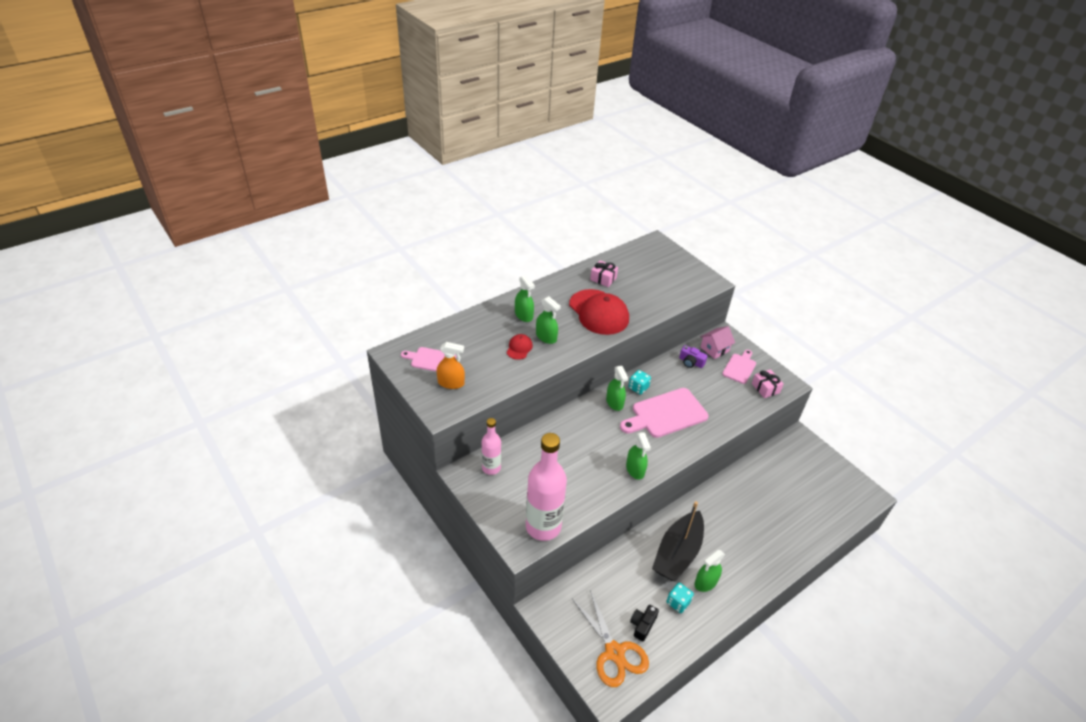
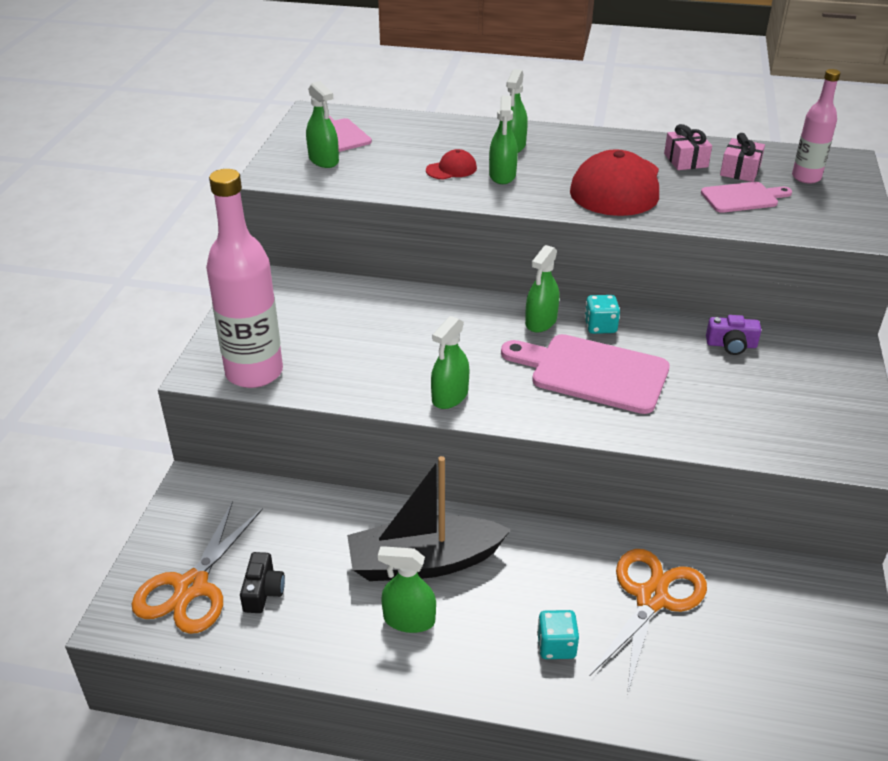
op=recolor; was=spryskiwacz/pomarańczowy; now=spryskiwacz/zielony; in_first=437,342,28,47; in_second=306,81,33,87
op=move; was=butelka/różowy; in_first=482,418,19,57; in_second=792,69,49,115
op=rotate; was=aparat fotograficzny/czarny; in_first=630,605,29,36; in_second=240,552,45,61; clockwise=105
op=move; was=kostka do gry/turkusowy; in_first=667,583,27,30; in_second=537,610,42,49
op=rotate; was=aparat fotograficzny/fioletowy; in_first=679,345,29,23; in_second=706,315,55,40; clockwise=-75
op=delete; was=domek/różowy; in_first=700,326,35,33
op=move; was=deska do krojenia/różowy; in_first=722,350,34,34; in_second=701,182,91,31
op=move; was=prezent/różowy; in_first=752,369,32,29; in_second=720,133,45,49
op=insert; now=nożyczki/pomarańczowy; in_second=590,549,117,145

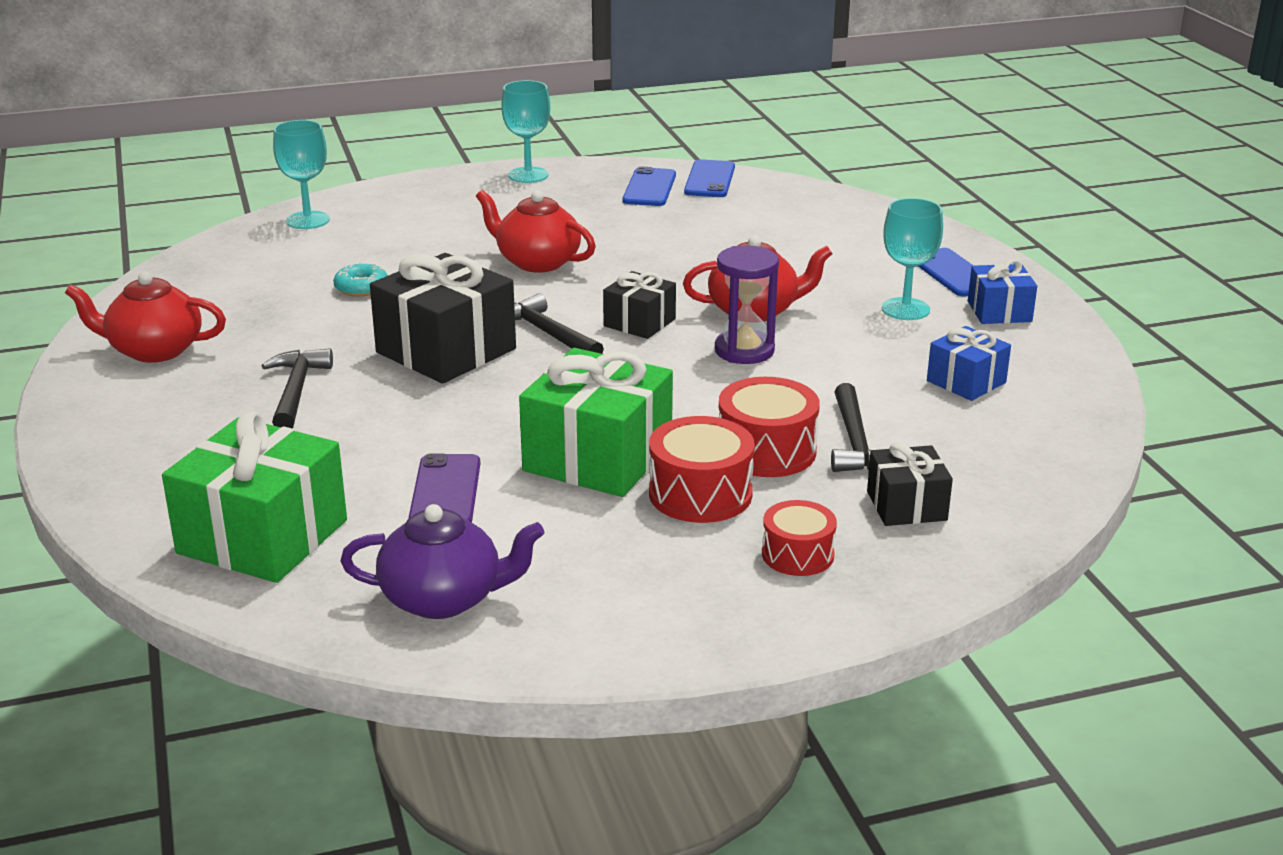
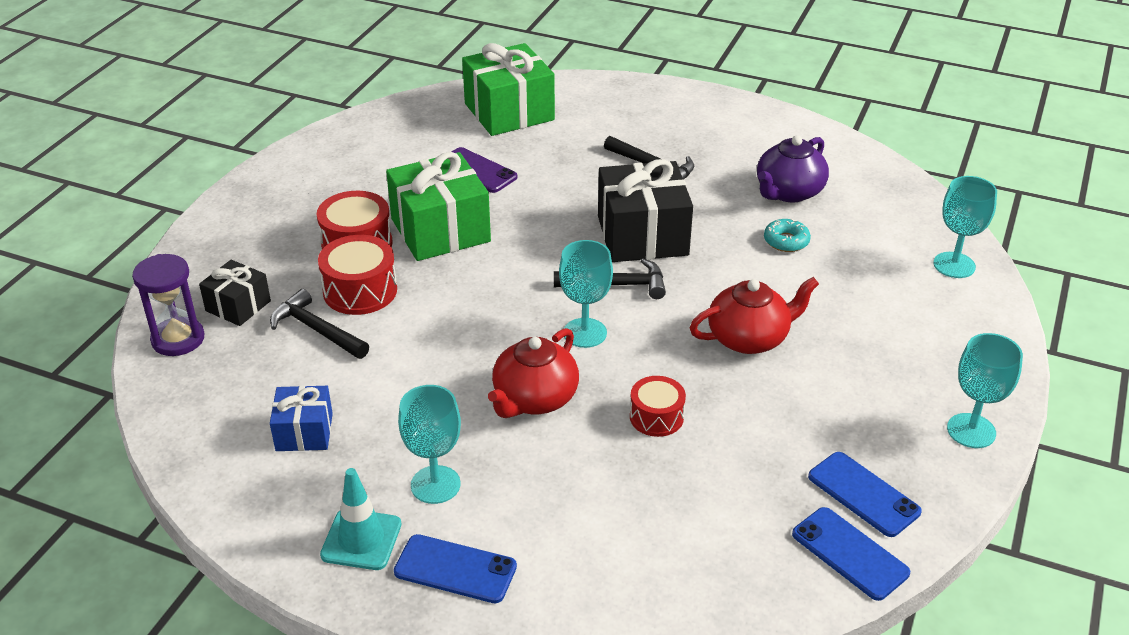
op=delete; was=imbryk/czerwony; in_first=65,271,161,92
op=move; was=imbryk/fioletowy; in_first=340,504,204,115; in_second=757,135,72,68
op=replace; was=prezent/czarny; now=kielich/turkusowy; in_first=603,271,73,68; in_second=559,240,54,108
op=move; was=klepsydra/fioletowy; in_first=715,246,64,118; in_second=132,254,72,102
op=move; was=bęben/czerwony; in_first=762,500,75,76; in_second=630,376,56,61
op=replace; was=prezent/niebieski; now=pachołek/turkusowy; in_first=968,259,69,65; in_second=320,468,82,102

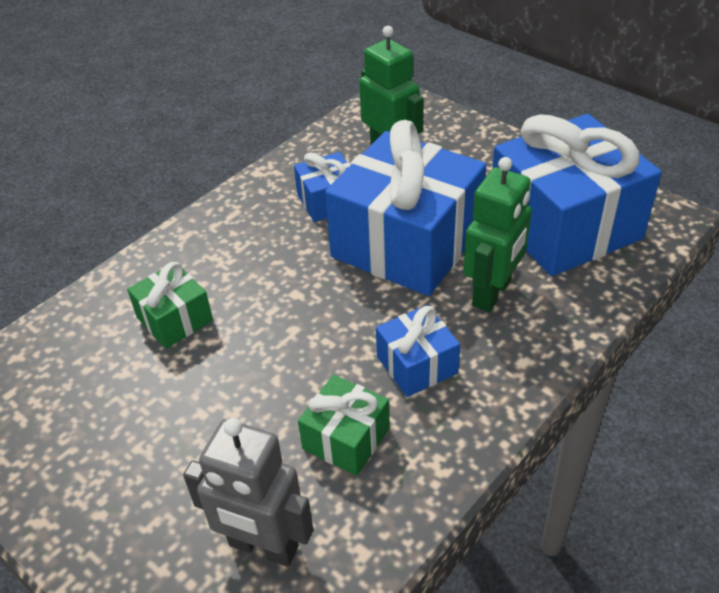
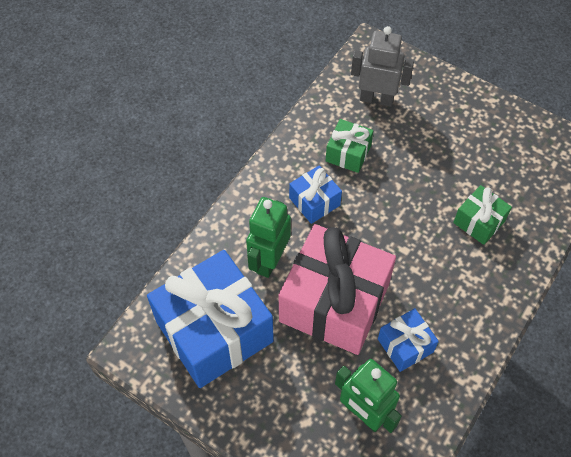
op=recolor; was=prezent/niebieski; now=prezent/różowy; in_first=325,120,161,176; in_second=279,224,117,131

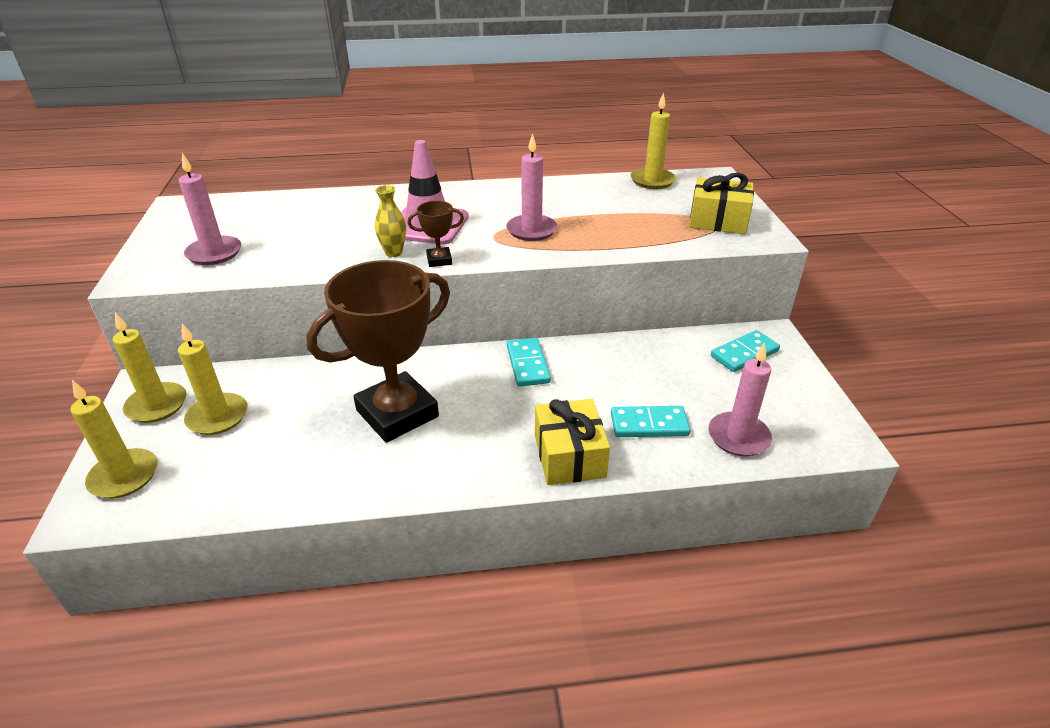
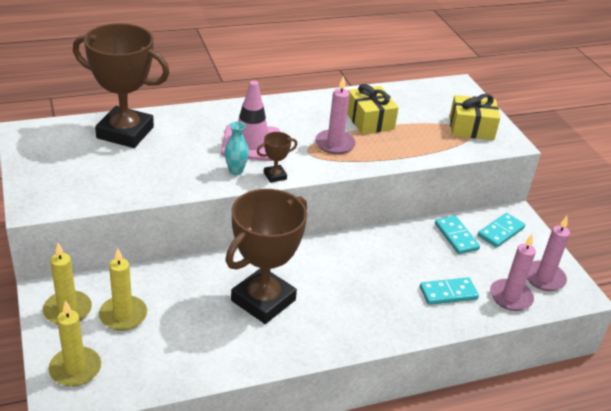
op=move; was=świeca/różowy; in_first=179,153,62,112; in_second=527,216,43,75
op=recolor; was=wazon/żółty; now=wazon/turkusowy; in_first=375,185,31,72; in_second=224,121,25,54
op=move; was=kostka domina/turkusowy; in_first=507,338,44,49; in_second=435,216,45,38
op=move; was=prezent/żółty; in_first=535,399,75,86; in_second=347,84,52,50
op=delete; was=świeca/żółty; in_first=631,92,45,97
op=insert; now=puchar/brązowy; in_second=73,23,97,125

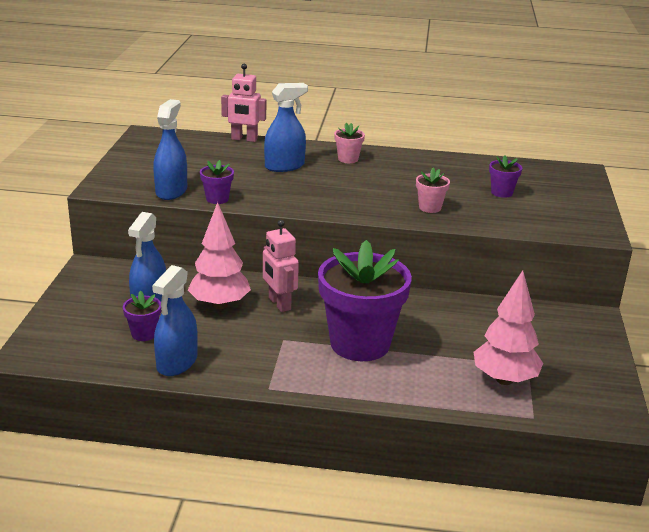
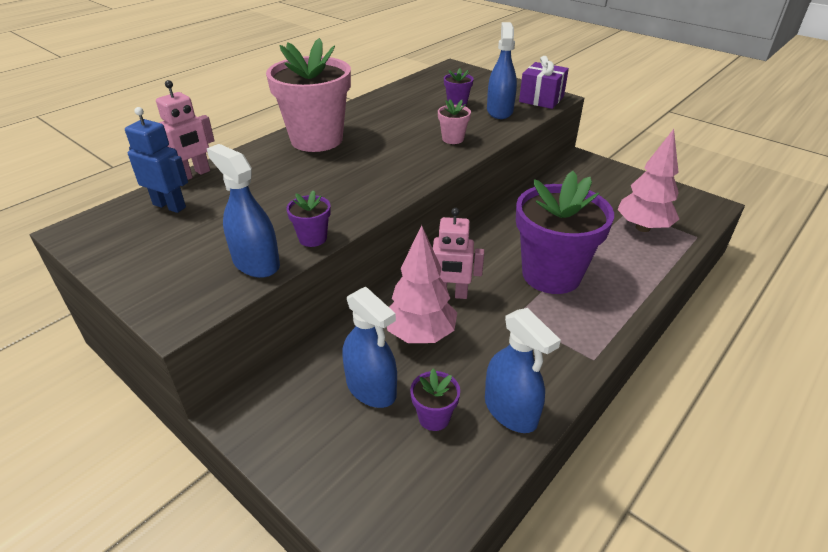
op=move; was=spryskiwacz/niebieski; in_first=264,83,44,89; in_second=487,22,30,97
op=resize; was=doniczka/różowy; in_first=334,123,31,40; in_second=266,38,85,114; ratio=2.39
op=insert; now=robot/niebieski; in_second=125,107,63,106
op=insert; now=prezent/fioletowy; in_second=519,56,50,53

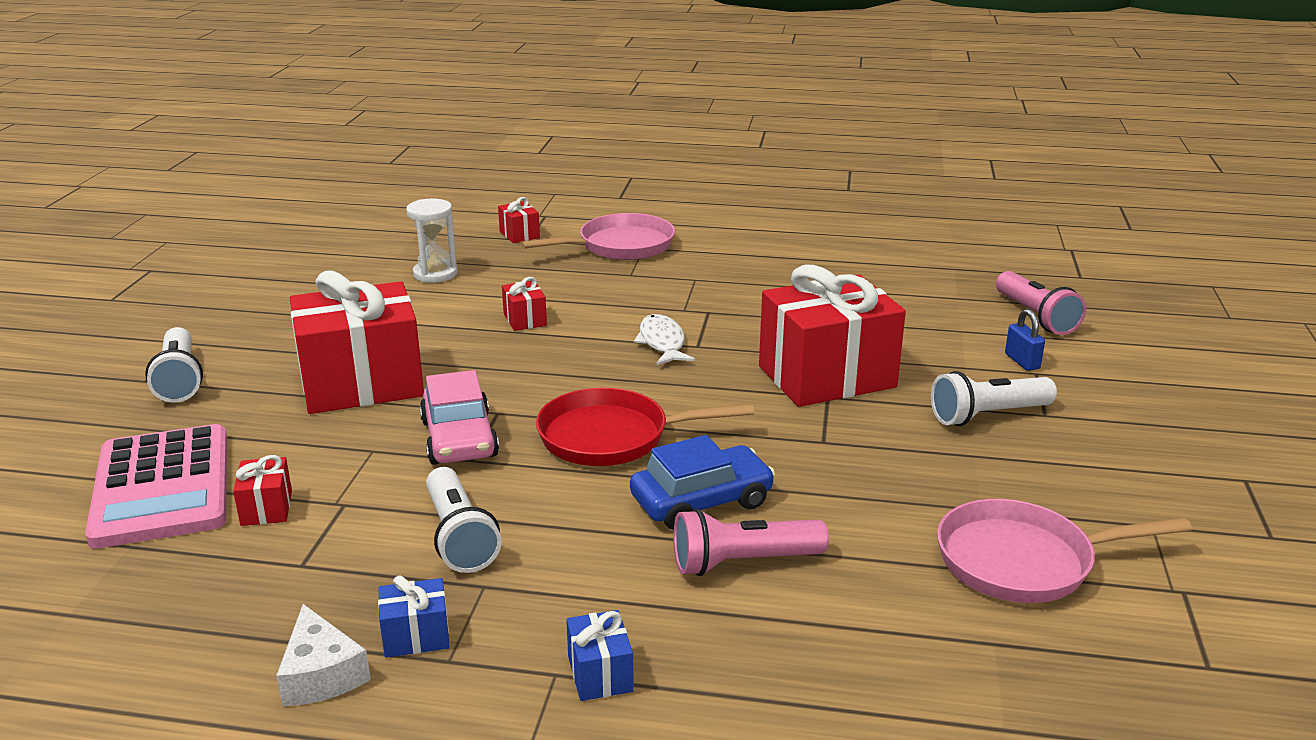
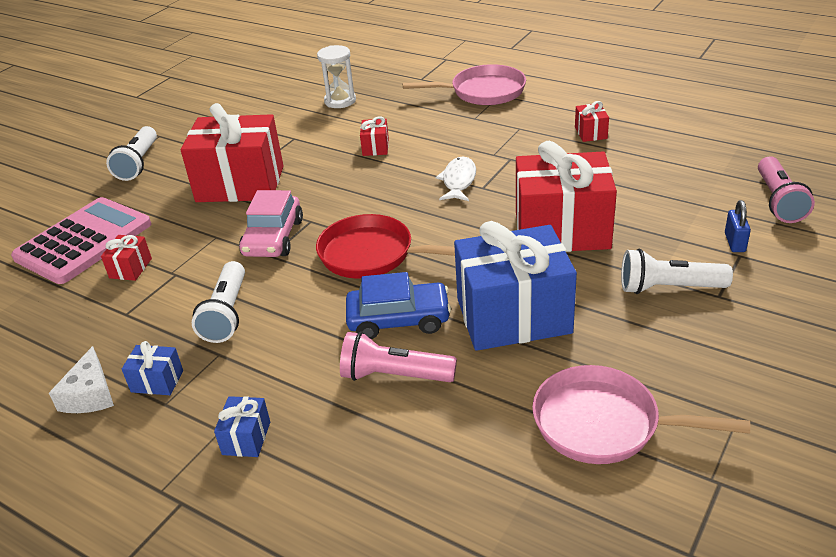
op=rotate; was=kalkulator/różowy; in_first=85,424,142,125; in_second=11,197,140,87; clockwise=-150
op=move; was=prezent/czerwony; in_first=498,197,42,46; in_second=575,101,34,41
op=insert; now=prezent/niebieski; in_second=454,221,123,130

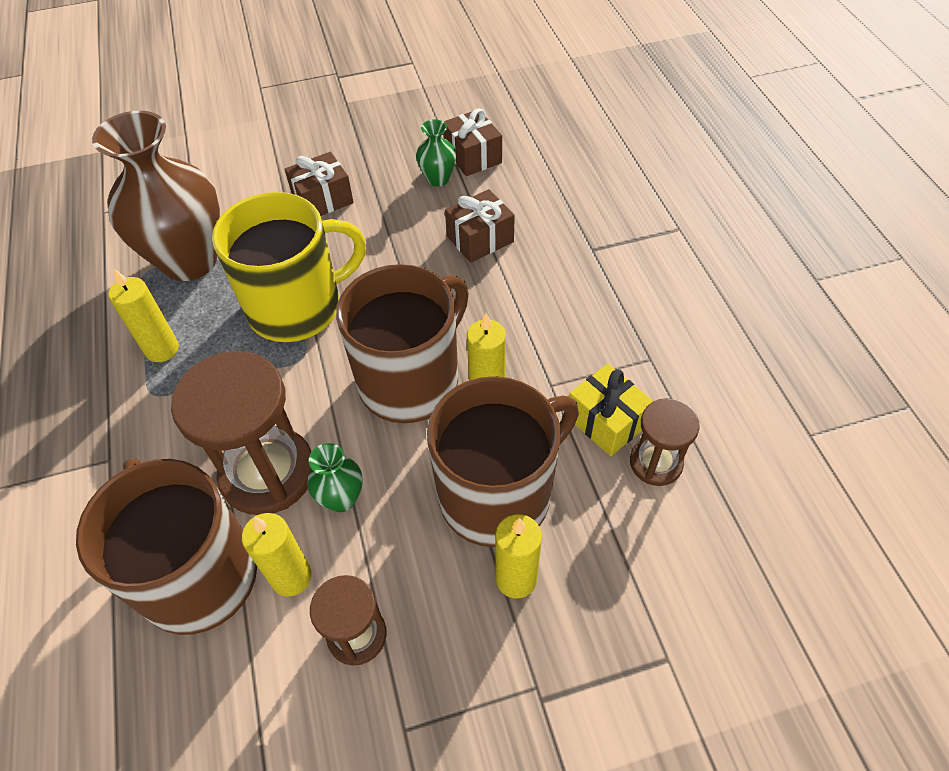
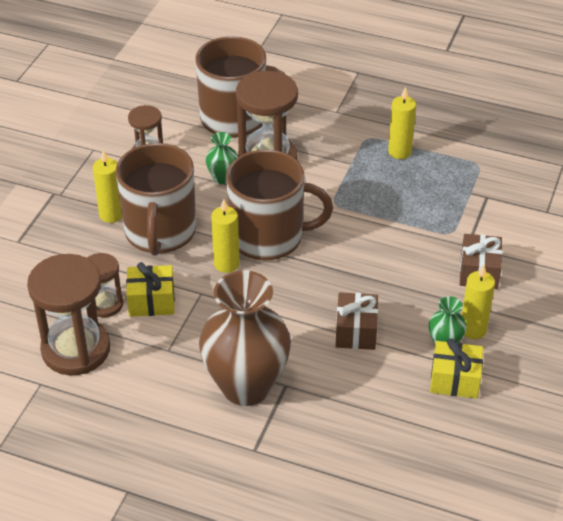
op=move; was=wazon/brązowy; in_first=92,110,128,171; in_second=199,270,92,136
op=delete; was=kubek/żółty; in_first=212,192,154,150
op=move; was=świeca/żółty; in_first=242,513,70,84; in_second=462,264,33,75
op=rotate; was=kubek/brązowy; in_first=336,264,133,159; in_second=226,150,107,110; clockwise=-75
op=recolor; was=prezent/brązowy; now=prezent/żółty; in_first=443,108,59,68; in_second=430,339,53,60
op=insert; now=klepsydra/brązowy; in_second=27,254,83,121

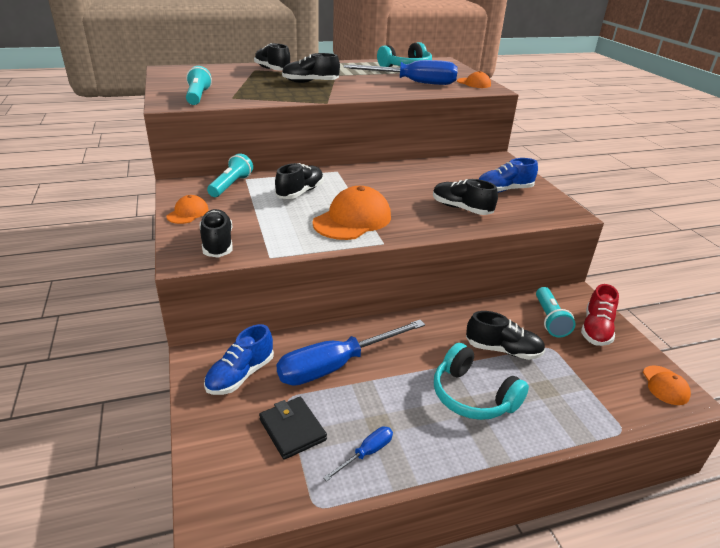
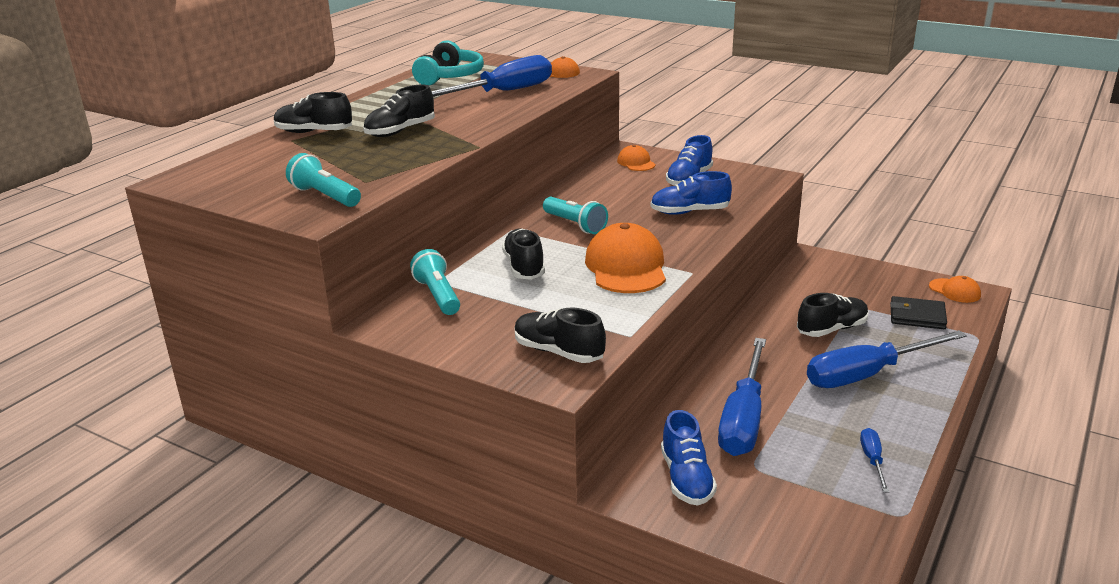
op=move; was=czapka/pomarańczowy; in_first=166,195,43,29; in_second=617,145,39,26
op=move; was=portfel/czarny; in_first=259,397,68,63; in_second=890,296,57,33
op=recolor; was=but/czarny; now=but/niebieski; in_first=433,179,65,36; in_second=650,171,82,44
op=replace; was=słuchawki/turkusowy; now=śrubokręt/niebieski; in_first=434,343,95,77; in_second=807,330,160,58
op=move; was=latarka/turkusowy; in_first=536,287,40,50; in_second=543,197,65,37
op=delete; was=but/czerwony; in_first=581,284,38,62

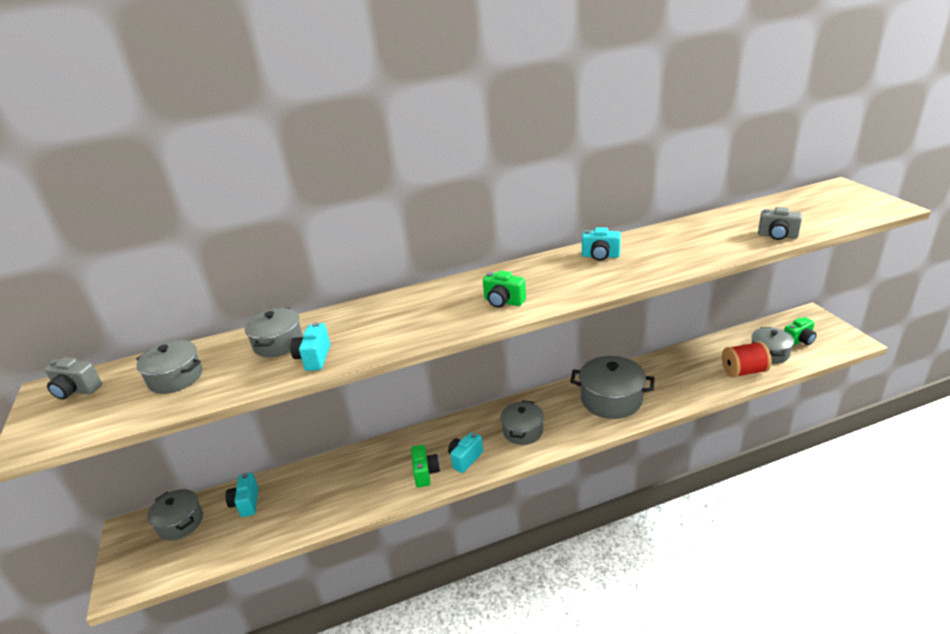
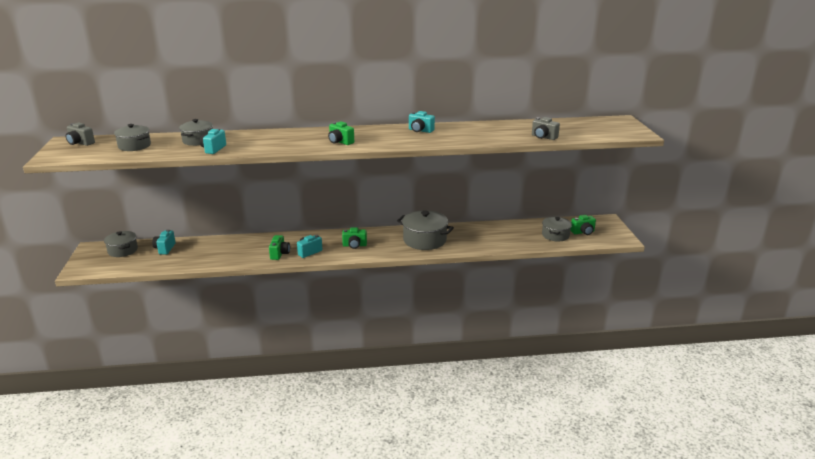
op=replace; was=garnek/szary; now=aparat fotograficzny/zielony; in_first=500,400,44,45; in_second=342,227,25,22
op=delete; was=szpulka/czerwony; in_first=722,341,49,37

